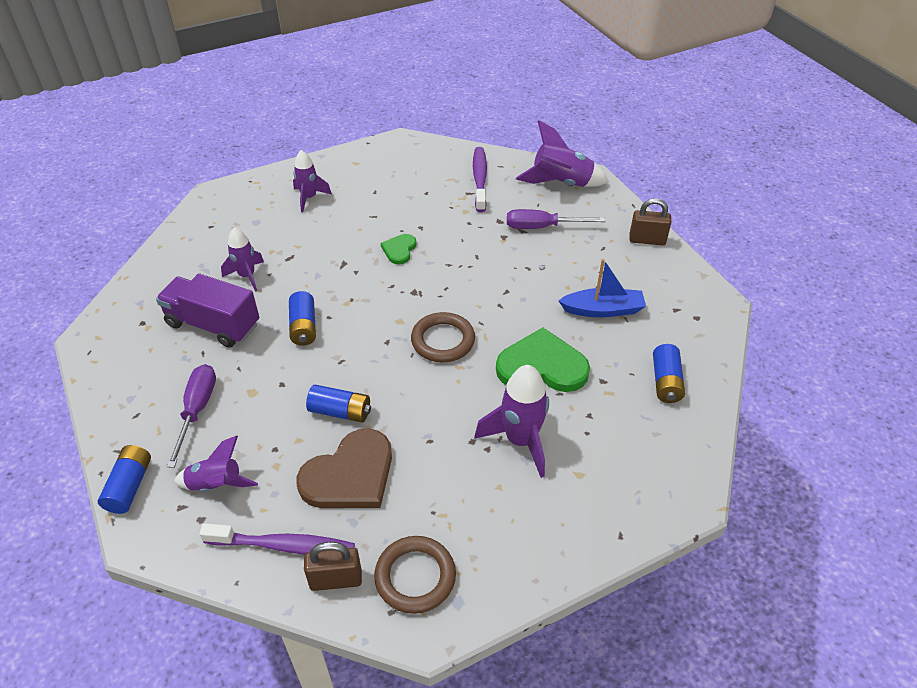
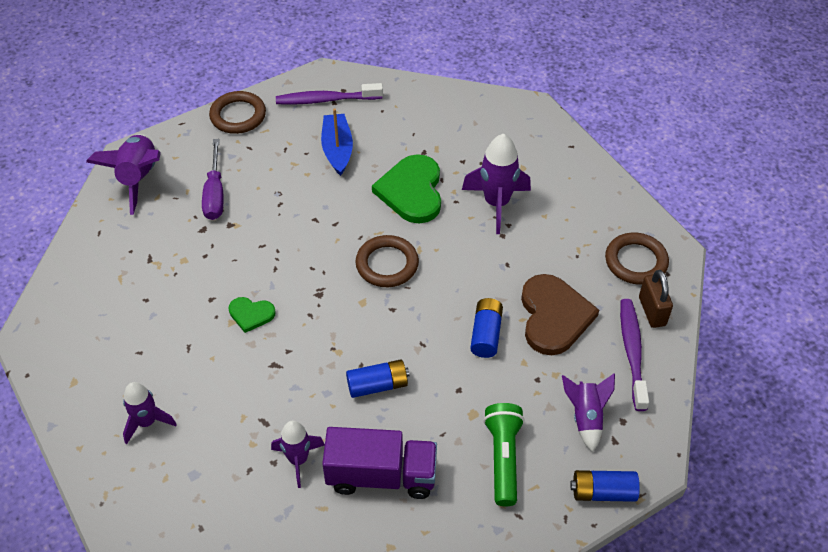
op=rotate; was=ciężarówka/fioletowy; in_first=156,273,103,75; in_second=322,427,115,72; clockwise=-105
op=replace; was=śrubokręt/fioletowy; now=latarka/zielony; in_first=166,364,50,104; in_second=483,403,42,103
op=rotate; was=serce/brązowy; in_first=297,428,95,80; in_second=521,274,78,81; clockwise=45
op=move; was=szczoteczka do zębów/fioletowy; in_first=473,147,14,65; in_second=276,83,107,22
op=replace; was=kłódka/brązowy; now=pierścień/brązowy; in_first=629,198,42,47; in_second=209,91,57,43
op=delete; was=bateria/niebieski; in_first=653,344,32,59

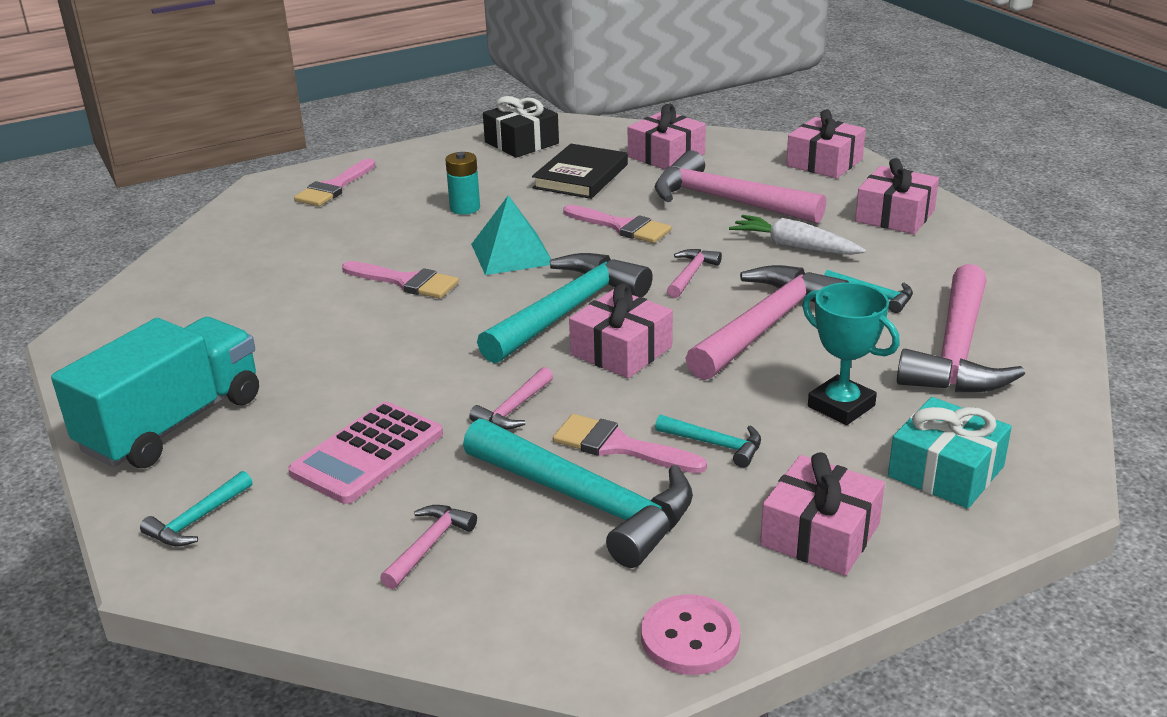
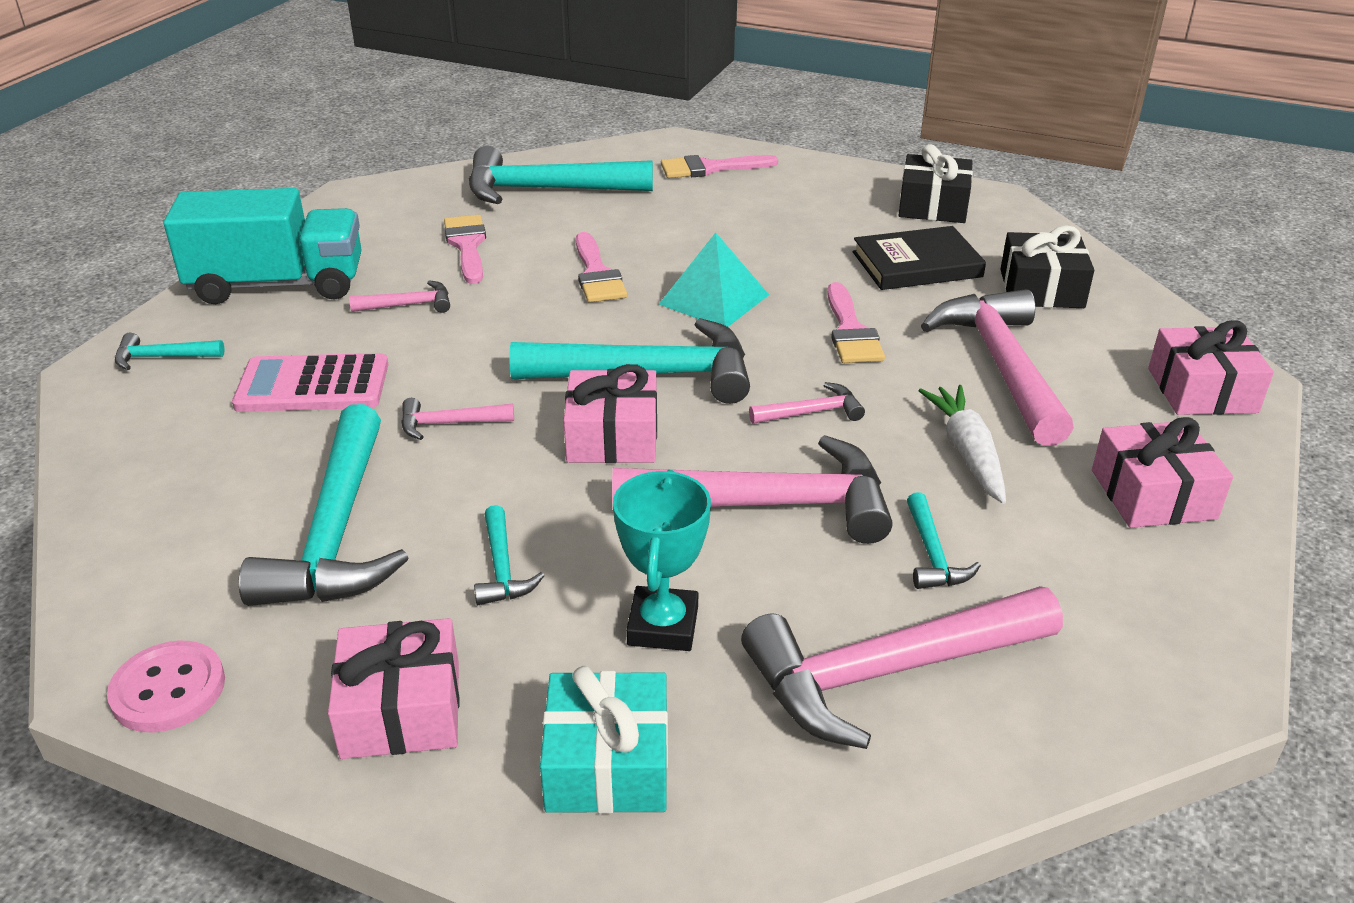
op=move; was=młotek/różowy; in_first=380,505,97,84; in_second=349,280,101,33
op=delete; was=bateria/turkusowy; in_first=445,152,35,63
op=move; was=pędzel/różowy; in_first=553,414,154,59; in_second=444,215,42,69
op=recolor; was=prezent/różowy; now=prezent/czarny; in_first=628,104,78,66; in_second=1000,225,94,83
op=insert; now=młotek/turkusowy; in_second=469,146,184,58

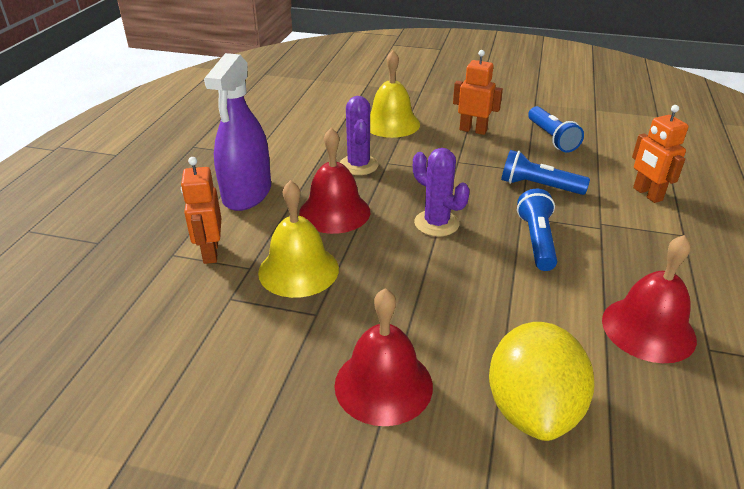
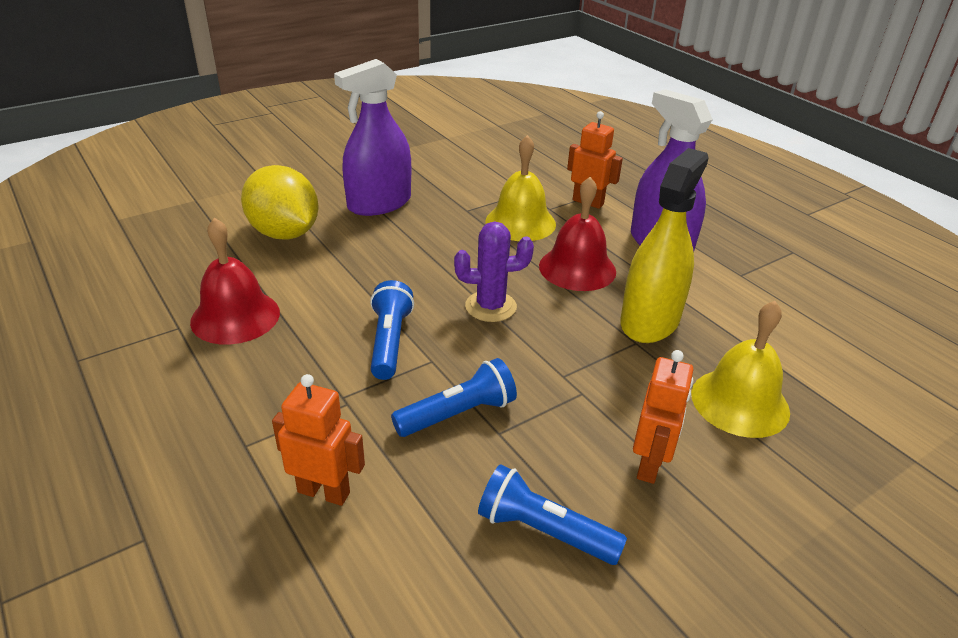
op=replace; was=dzwonek/czerwony; now=spryskiwacz/fioletowy; in_first=334,288,99,138; in_second=334,59,77,157
op=replace; was=kaktus/fioletowy; now=spryskiwacz/żółty; in_first=340,96,39,79; in_second=620,148,89,195
op=rotate; was=robot/pomarańczowy; in_first=453,50,50,85; in_second=633,350,60,134; clockwise=-45
op=rotate; was=latarka/niebieski; in_first=517,189,40,82; in_second=370,280,44,100; clockwise=-135

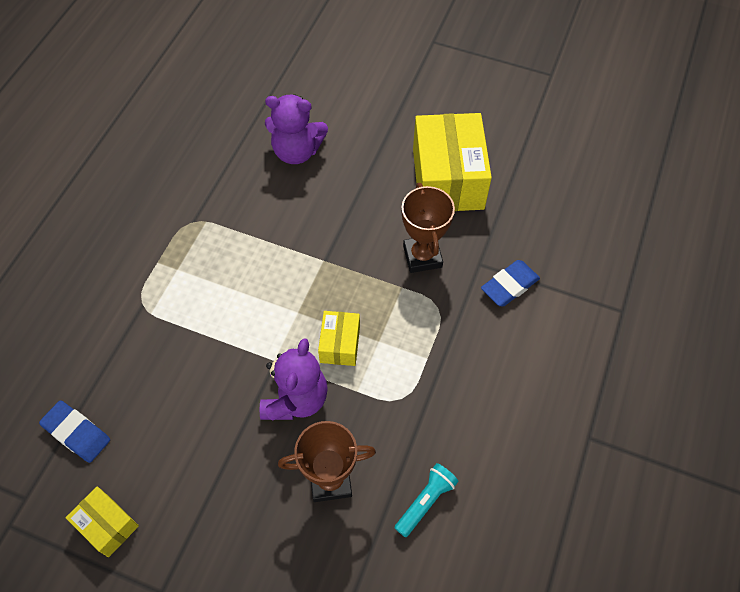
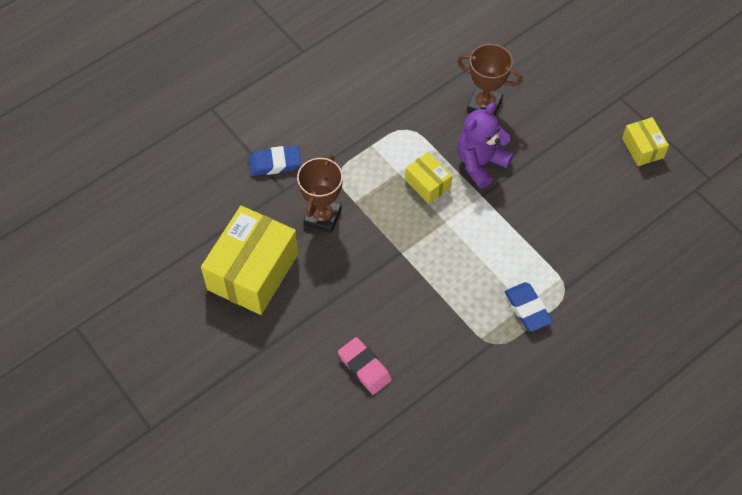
op=move; was=gumka do mazania/niebieski; in_first=39,400,71,63; in_second=505,282,48,50
op=replace; was=miś/fioletowy; now=gumka do mazania/różowy; in_first=265,95,63,69; in_second=338,337,54,58
op=rotate; was=pudełko/żółty; in_first=318,311,42,55; in_second=405,152,47,52; clockwise=-75
op=delete; was=latarka/turkusowy; in_first=395,463,64,74

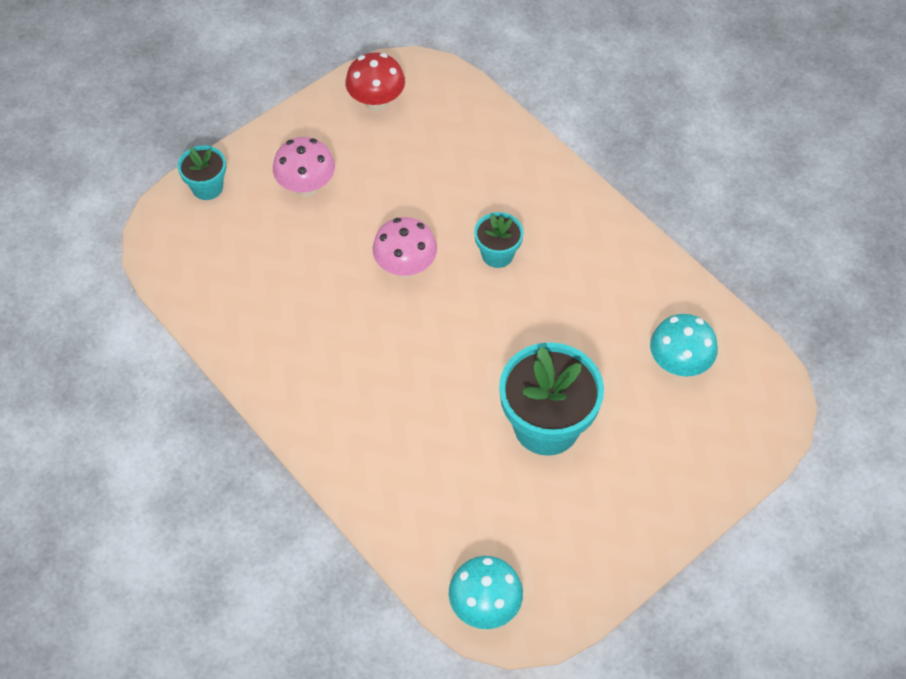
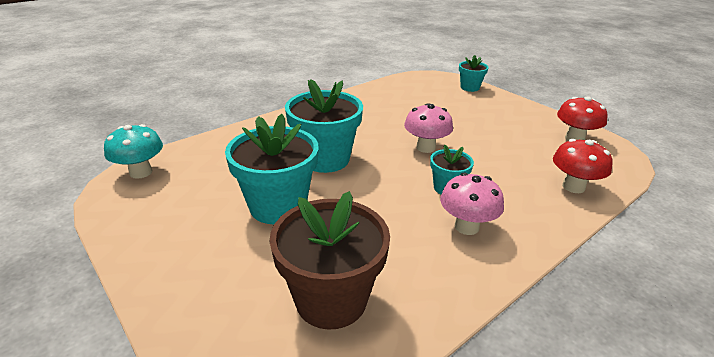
op=move; was=grzyb/różowy; in_first=273,137,62,60; in_second=440,173,64,62
op=replace; was=grzyb/turkusowy; now=doniczka/brązowy; in_first=650,314,68,62; in_second=269,191,121,139
op=insert; now=doniczka/turkusowy; in_second=285,80,78,93
op=insert; now=grzyb/czerwony; in_second=553,139,60,54

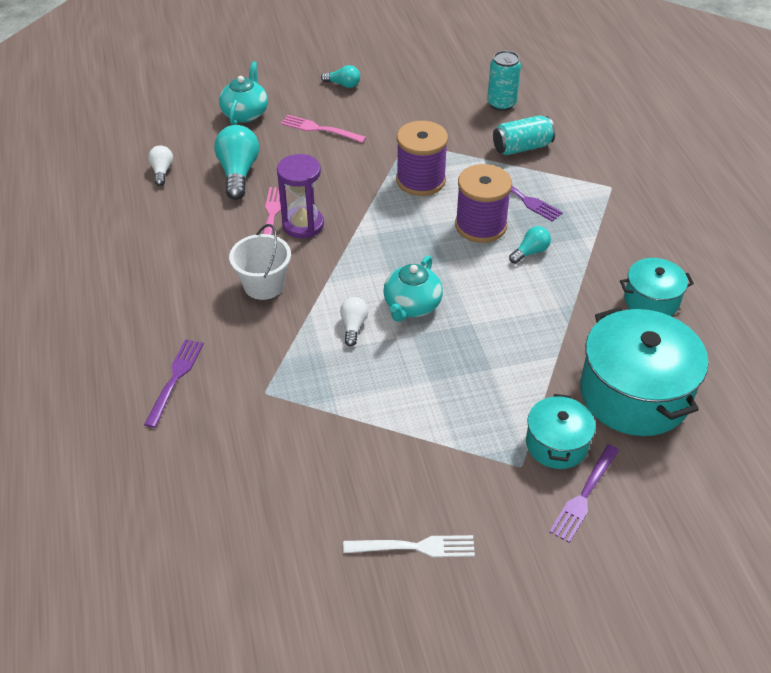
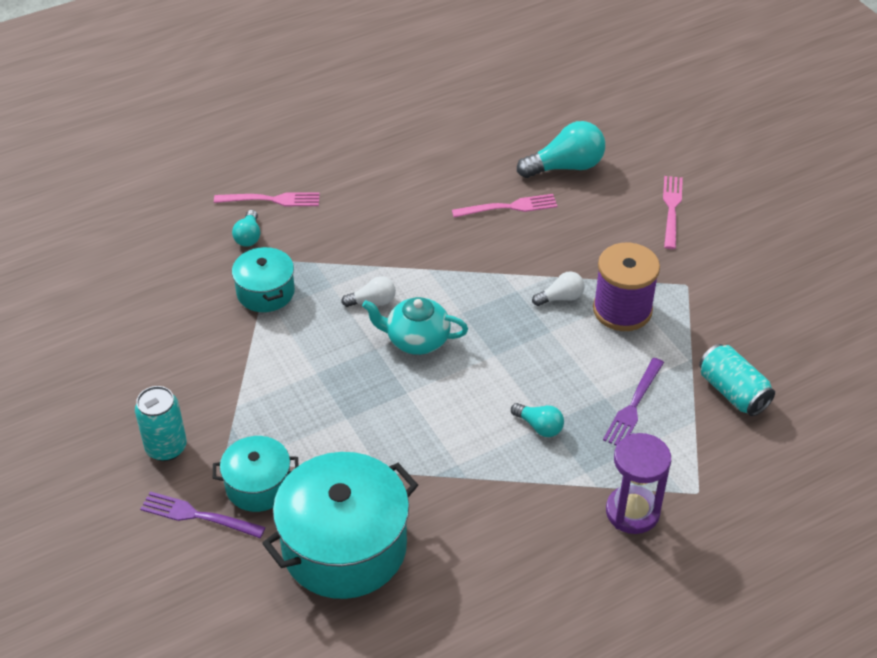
op=recolor; was=widelec/fioletowy; now=widelec/różowy; in_first=144,339,60,89; in_second=214,192,106,14
op=move; was=żarówka/biały; in_first=148,146,25,40; in_second=532,271,53,35
op=delete; was=imbryk/turkusowy; in_first=219,61,49,64
op=delete; was=wiadro/biały; in_first=229,224,62,76
op=move; was=klepsydra/fioletowy; in_first=277,154,47,84; in_second=606,433,65,101
op=move; was=żarówka/turkusowy; in_first=321,65,39,23; in_second=232,210,28,37
op=delete; was=widelec/biały; in_first=343,535,132,22
op=delete; was=szpulka/fioletowy; in_first=455,164,57,79
op=move; was=puszka/turkusowy; in_first=487,51,34,60; in_second=135,386,52,75
op=move; was=garnek/turkusowy; in_first=620,258,74,58; in_second=232,247,63,65

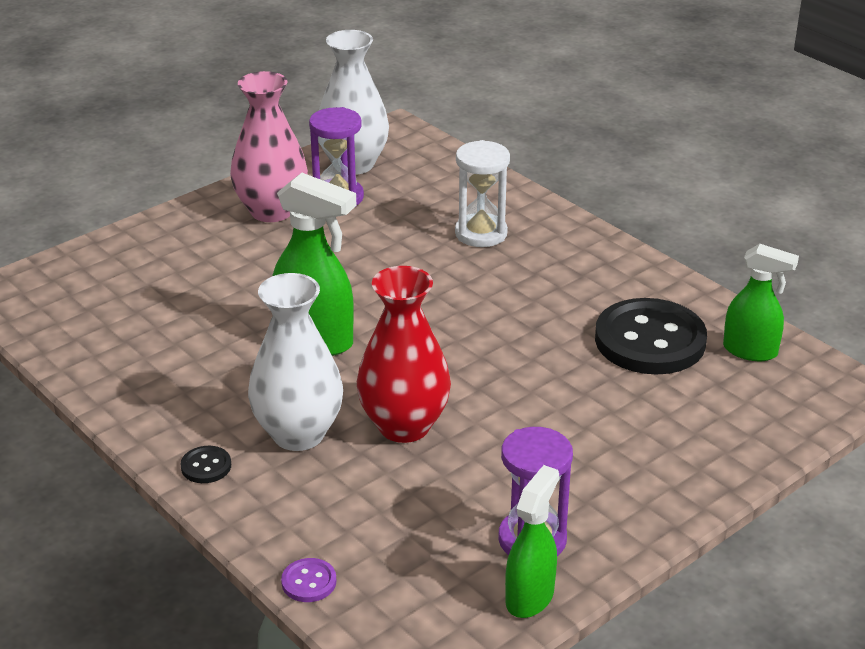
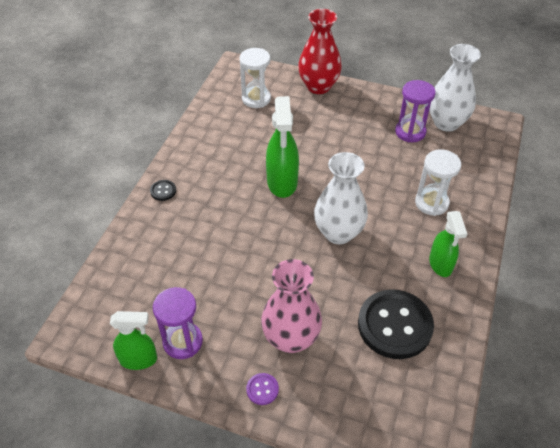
op=move; was=wazon/różowy; in_first=230,71,78,151; in_second=261,259,61,94
op=move; was=wazon/biały; in_first=248,273,95,178; in_second=314,152,54,92
op=move; was=guzik/fioletowy; in_first=281,558,55,44; in_second=246,373,33,32
op=move; was=wazon/czerwony; in_first=357,266,94,177; in_second=298,9,44,85
op=move; was=spryskiwacz/zielony; in_first=723,244,76,117; in_second=429,211,38,66
op=insert; now=klepsydra/biały; in_second=239,48,32,60

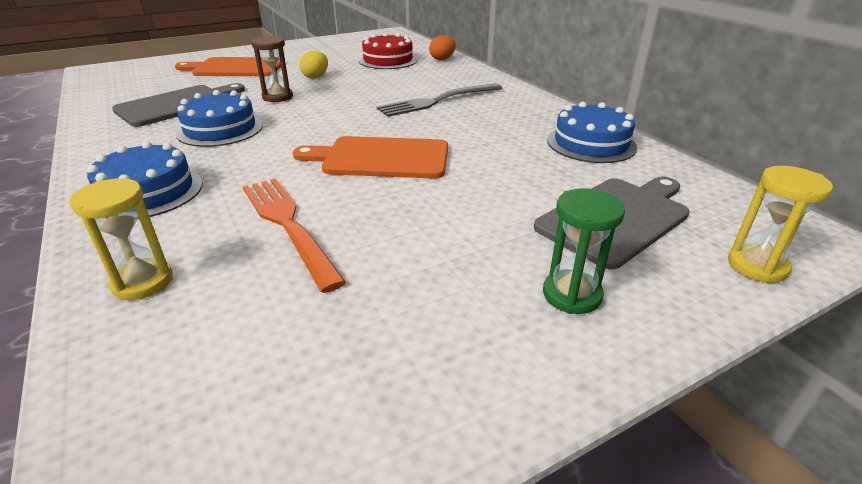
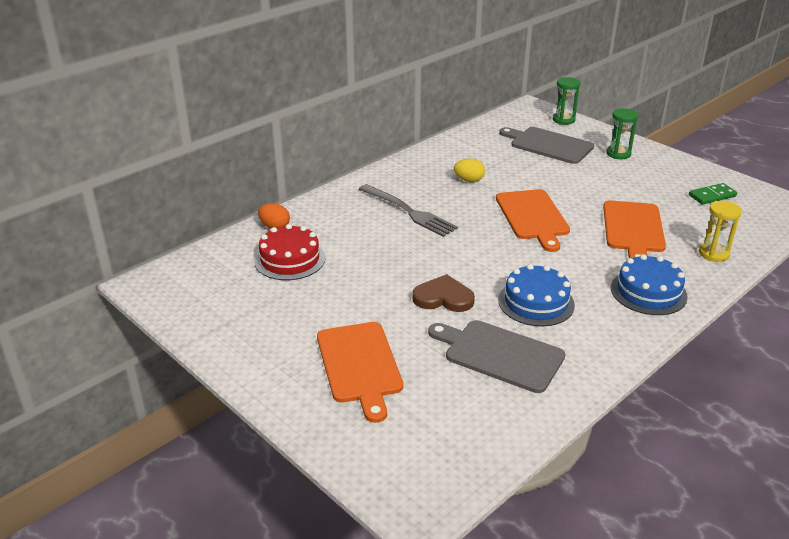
op=replace; was=widelec/pomarańczowy; now=deska do krojenia/pomarańczowy; in_first=243,178,103,115; in_second=603,200,63,58
op=replace; was=klepsydra/brązowy; now=serce/brązowy; in_first=251,36,42,66; in_second=413,274,62,38
op=move; was=jajko/żółty; in_first=299,51,29,27; in_second=454,158,31,24
op=delete; was=tort/niebieski; in_first=547,102,90,61
op=recolor; was=klepsydra/żółty; now=klepsydra/zielony; in_first=728,166,105,117; in_second=553,77,27,48
op=insert; now=kostka domina/zielony; in_second=689,183,48,22

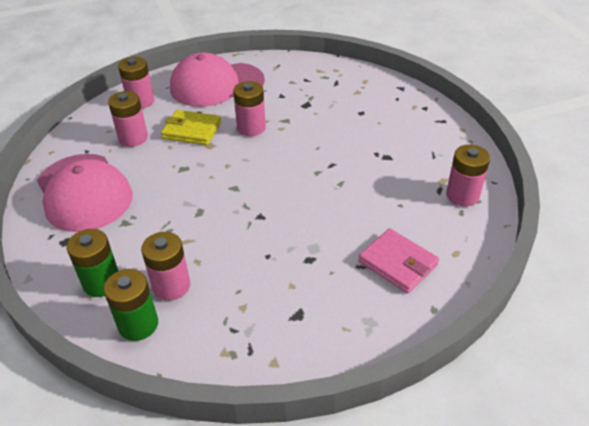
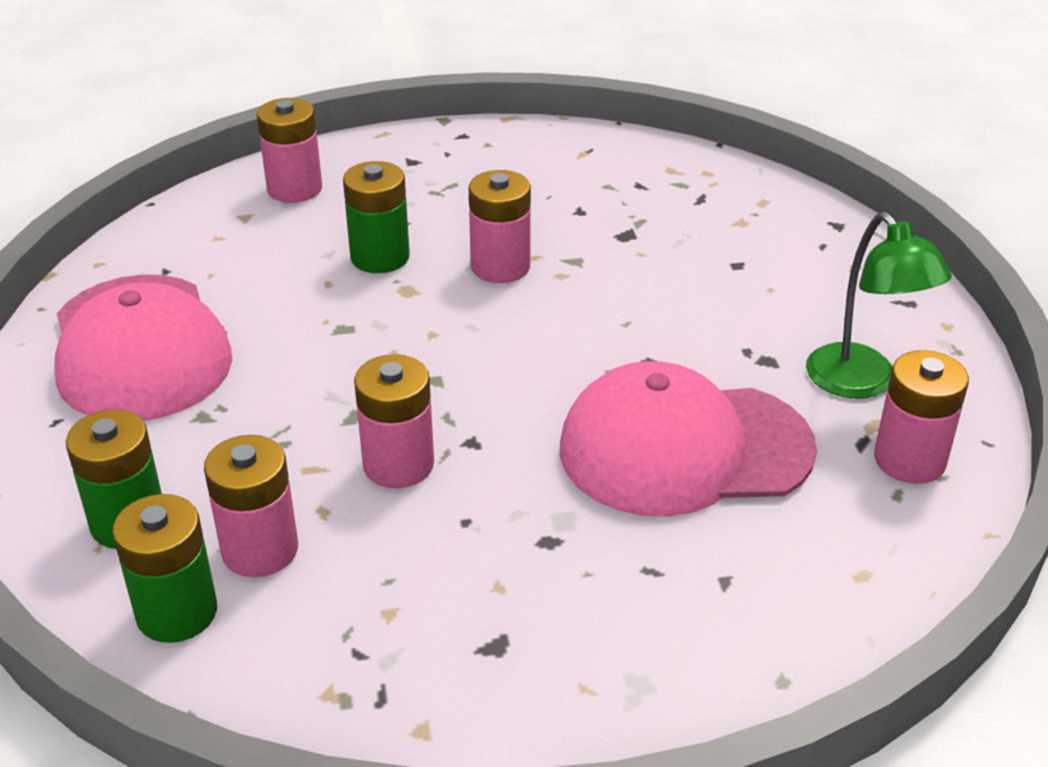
op=move; was=bateria/różowy; in_first=108,91,40,56; in_second=354,354,80,134
op=replace; was=portfel/żółty; now=bateria/zielony; in_first=161,110,60,35; in_second=343,161,67,112
op=move; was=czapka/różowy; in_first=170,53,95,54; in_second=560,361,257,156
op=delete; was=portfel/różowy; in_first=358,228,81,66
op=insert; now=lampka/zielony; in_second=806,212,146,187

